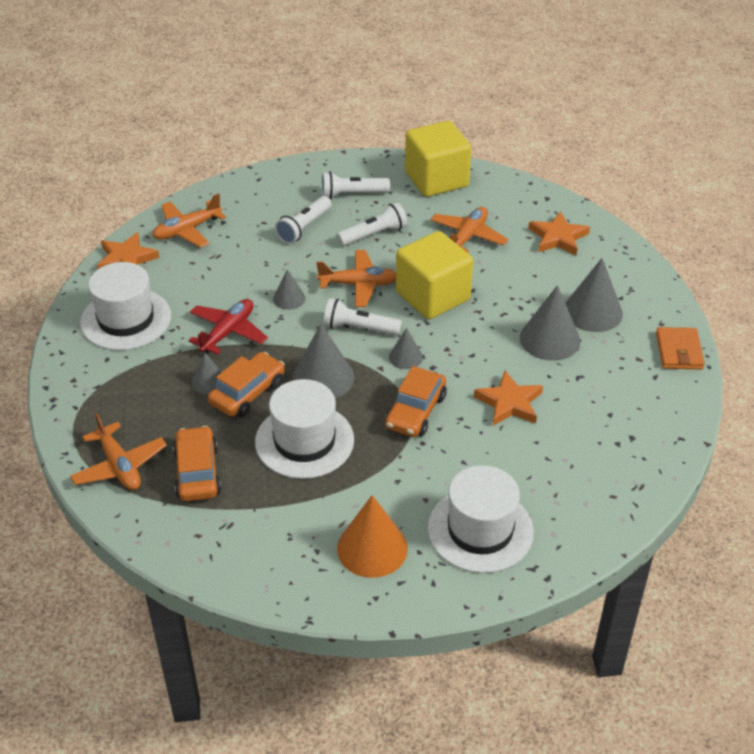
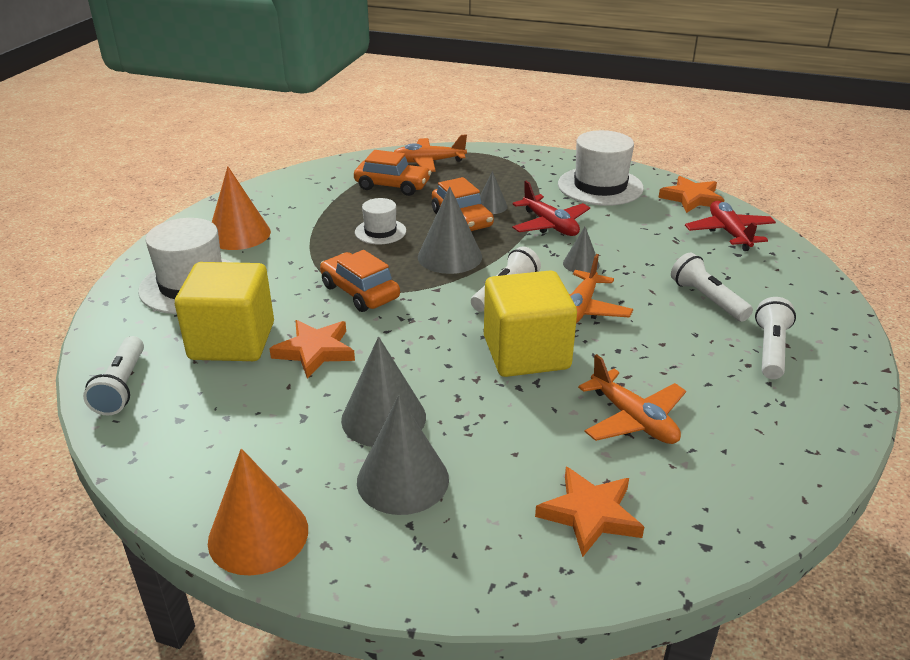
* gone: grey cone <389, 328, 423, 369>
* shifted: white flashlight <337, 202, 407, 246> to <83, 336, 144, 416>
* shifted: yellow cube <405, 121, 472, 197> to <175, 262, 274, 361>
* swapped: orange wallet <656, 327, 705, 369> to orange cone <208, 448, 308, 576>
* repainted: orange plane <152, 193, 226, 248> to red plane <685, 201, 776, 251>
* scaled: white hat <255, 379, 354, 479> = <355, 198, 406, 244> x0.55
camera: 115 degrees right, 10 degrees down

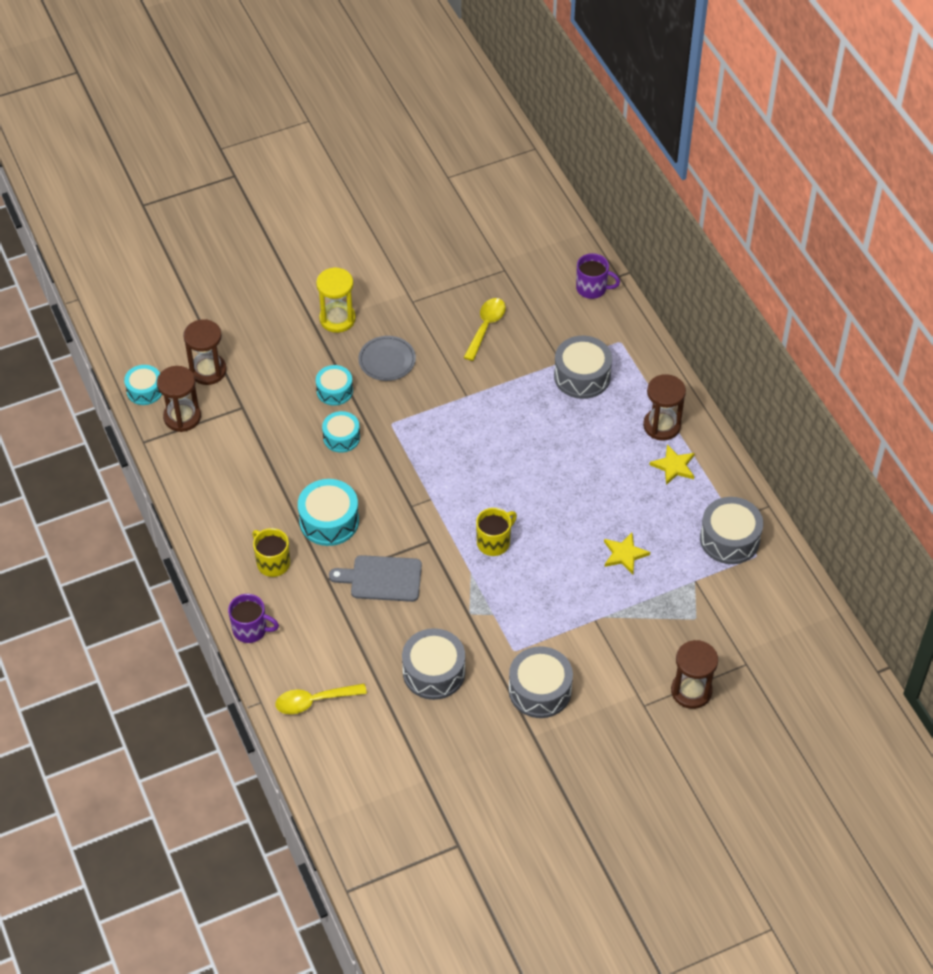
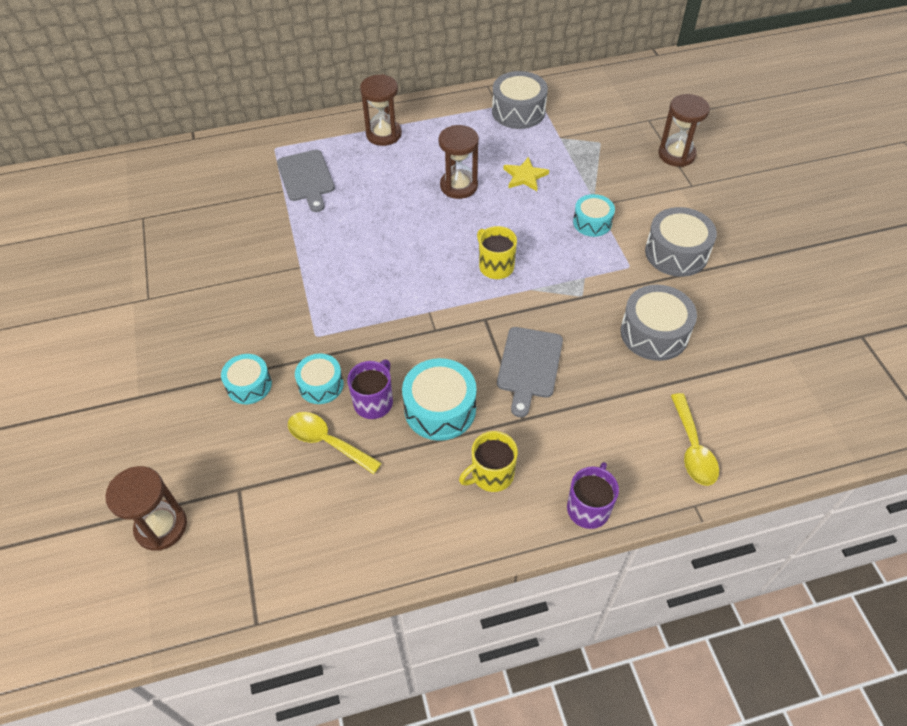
* gone: yellow hourglass <316, 267, 356, 333>
* gone: grey plate <358, 336, 416, 381>
* gone: yellow star <650, 444, 695, 485>
* shifted: turquoise drum <124, 365, 162, 405> to <573, 194, 615, 237>
* shifted: brown hourglass <157, 366, 201, 432> to <439, 125, 479, 199>
* shifted: yellow spoon <463, 298, 506, 361> to <288, 412, 382, 474>
* shifted: purple mug <576, 253, 620, 299> to <347, 360, 393, 419>
* swapped: grey drum <554, 336, 612, 399> to grey cutting board <277, 150, 335, 212>
camera: 80 degrees left, 0 degrees up

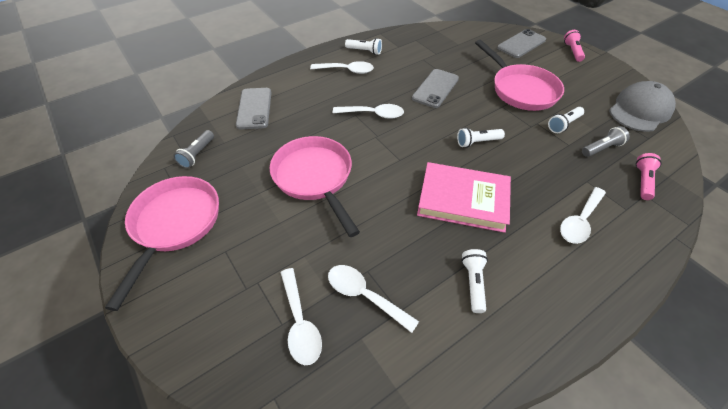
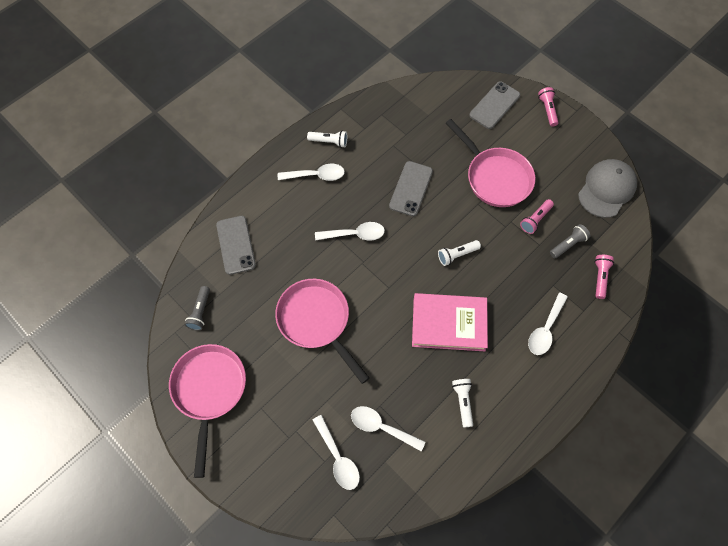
* repainted: white flashlight <548, 107, 584, 133> to pink flashlight <520, 199, 554, 234>
camera: 10 degrees left, 15 degrees up

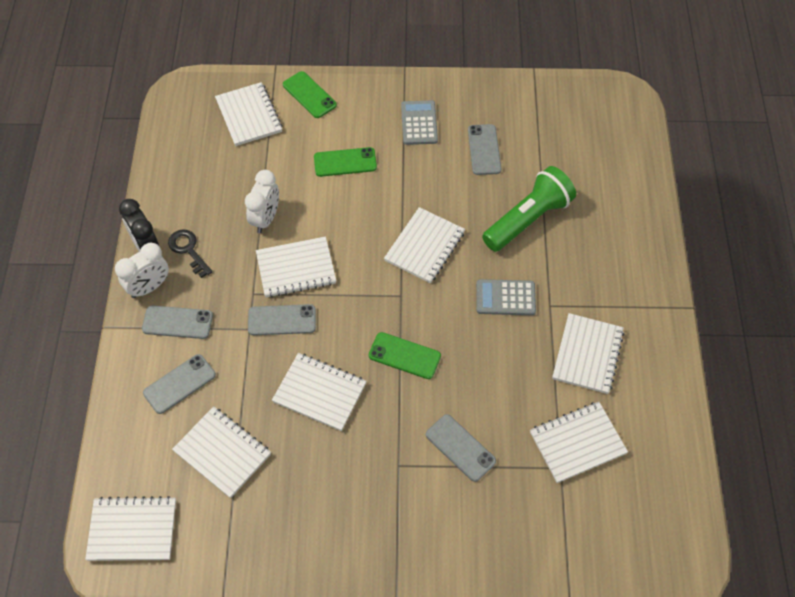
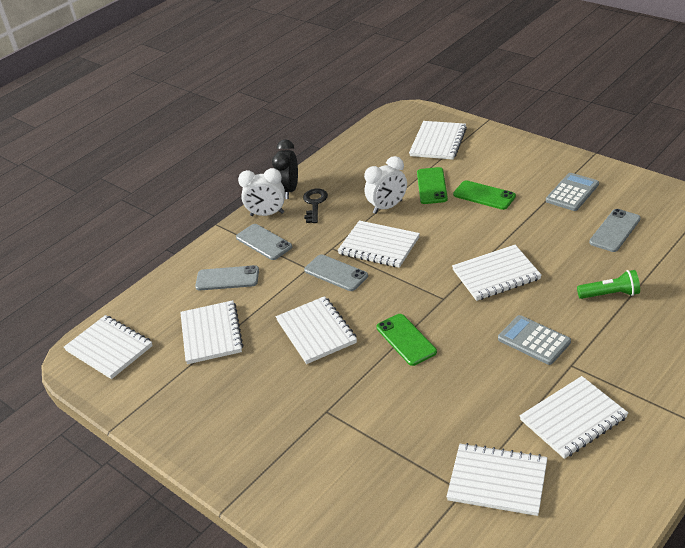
* gone: grey phone <426, 414, 496, 482>
* shifted: green phone <283, 71, 337, 118> to <417, 167, 448, 204>
* scaled: green flashlight <482, 166, 576, 252> = <577, 270, 640, 299> x0.55
camera: 45 degrees right, 20 degrees down

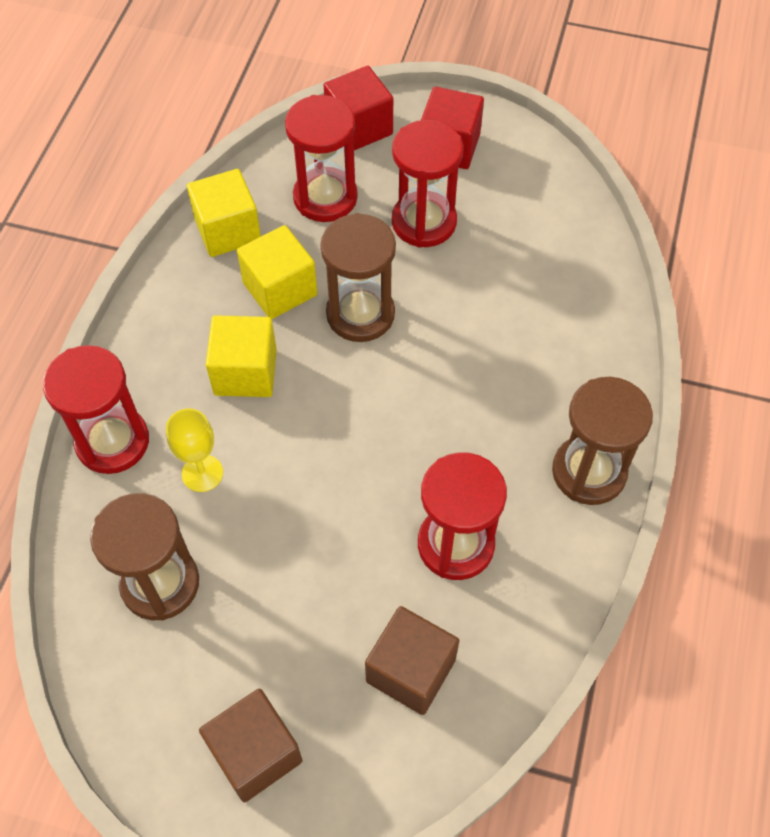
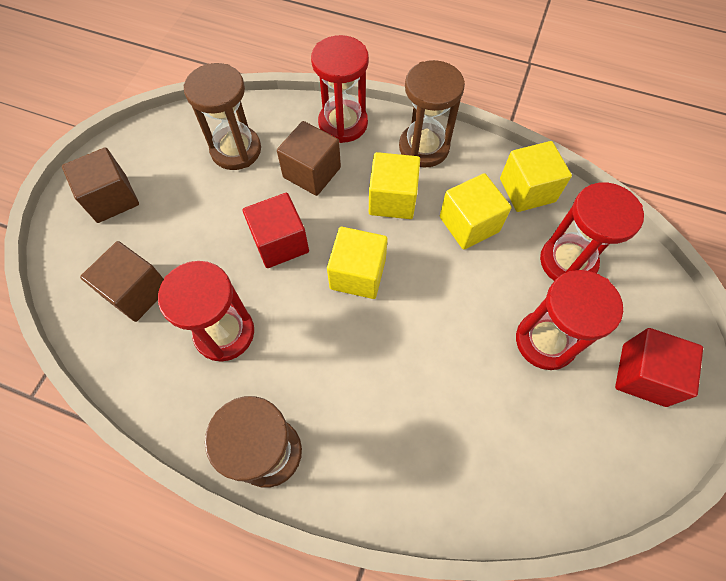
* new: yellow cube <327, 227, 388, 299>
* shifted: brown hourglass <320, 213, 396, 342> to <399, 60, 465, 168>
* shifted: red cube <324, 66, 393, 150> to <243, 193, 309, 268>
* swapped: yellow goblet <166, 409, 223, 492> to brown cube <277, 121, 341, 196>
camera: 95 degrees right, 5 degrees up

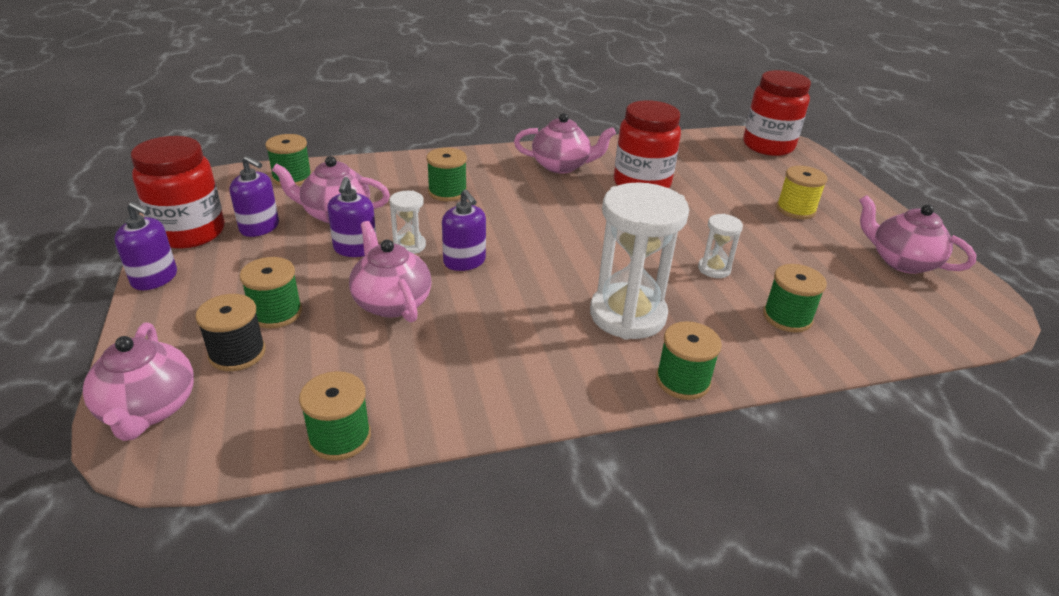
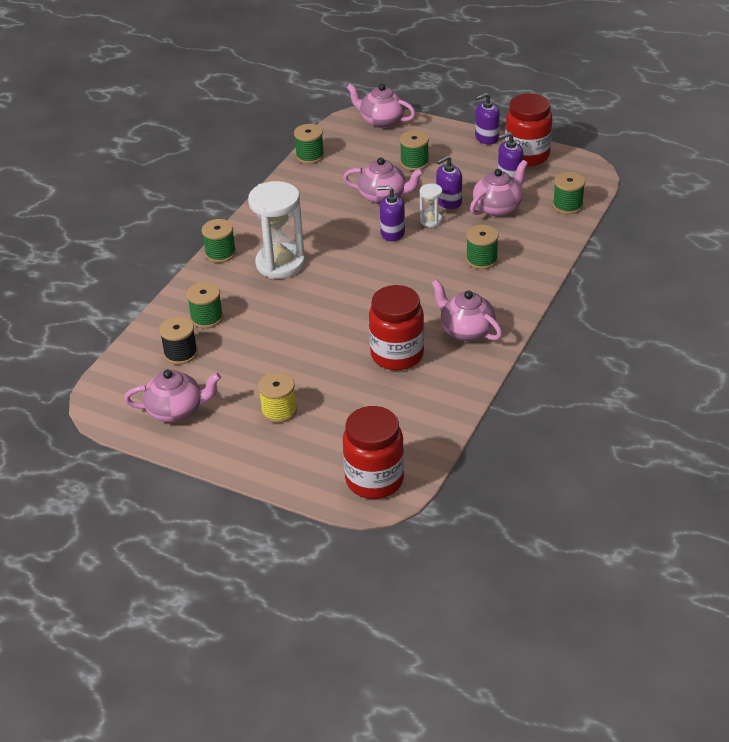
* gone: white hourglass <698, 214, 743, 278>
* shifted: black spool <195, 294, 266, 371> to <159, 317, 198, 365>
* rotated: purple soap dispenser <327, 177, 376, 257> = <436, 156, 462, 209> 75 degrees counterclockwise
* rotated: pink teapot <514, 113, 616, 173> = <432, 279, 502, 341> 90 degrees clockwise
camera: 135 degrees right, 5 degrees up

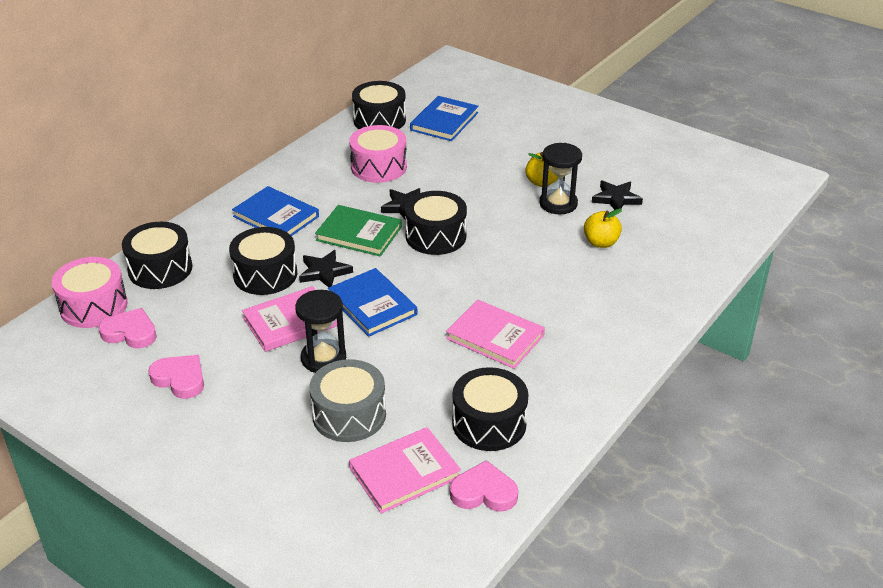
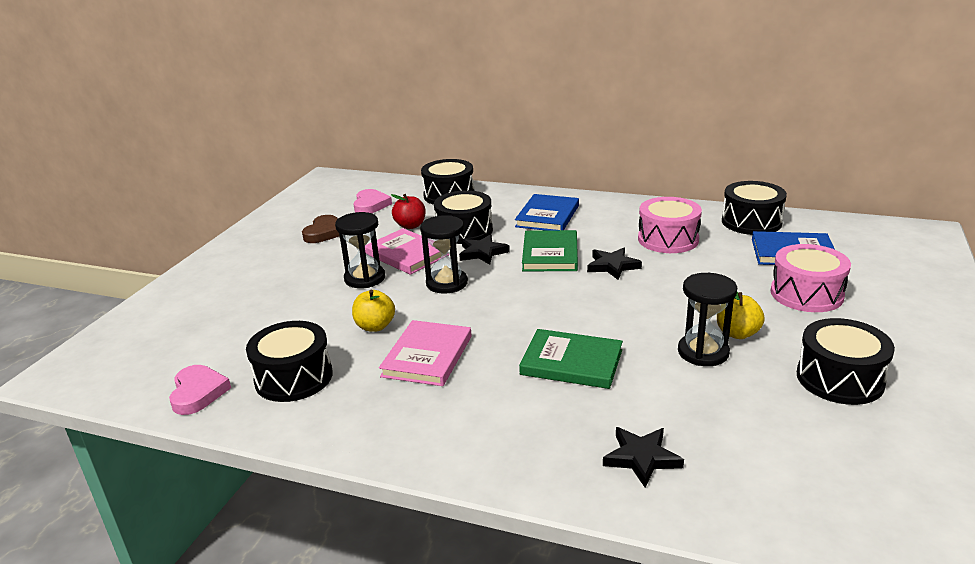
* gone: grey drum <309, 359, 386, 442>
* gone: pink book <349, 427, 461, 514>
* new: red apple <391, 194, 426, 229>
* new: green book <519, 329, 623, 389>
* shifted: pink drum <52, 257, 128, 328> to <771, 244, 851, 312>
* shifted: black drum <405, 191, 467, 255> to <797, 318, 895, 405>
* shifted: yellow apple <584, 209, 622, 248> to <352, 290, 395, 332>
* shifted: black star <592, 180, 643, 210> to <603, 427, 684, 487>
* swapped: blue book <328, 268, 417, 337> to black hourglass <420, 215, 468, 294>
* repainted: pink heart <148, 355, 204, 399> to brown heart <302, 215, 340, 243>
camera: 75 degrees right, 10 degrees down

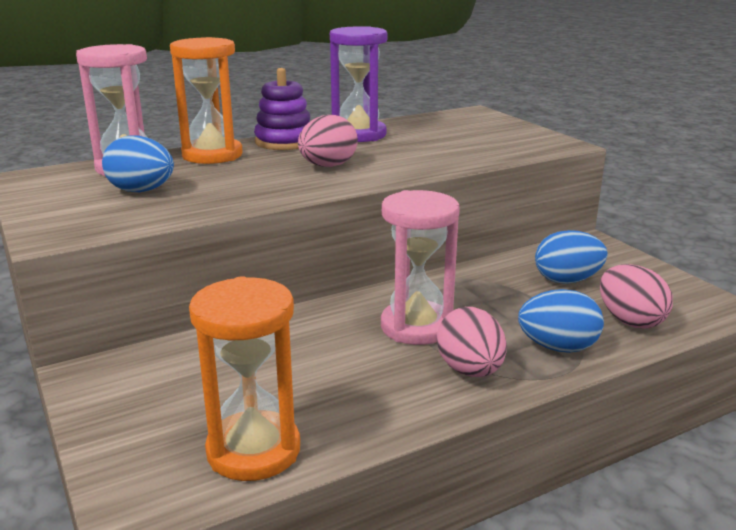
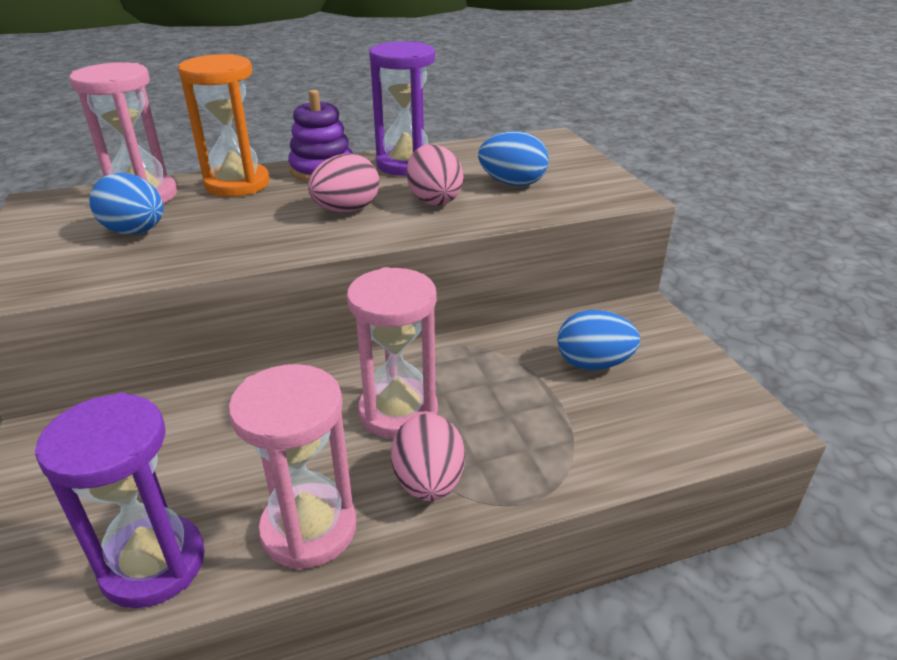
* new: pink hourglass <228, 364, 357, 570>
* shifted: blue egg <518, 289, 604, 353> to <478, 131, 549, 186>
* shifted: pink egg <600, 264, 673, 329> to <406, 144, 464, 205>
* repainted: orange hourglass <189, 276, 300, 481> to purple hourglass <35, 393, 205, 608>
camera: 10 degrees right, 10 degrees up

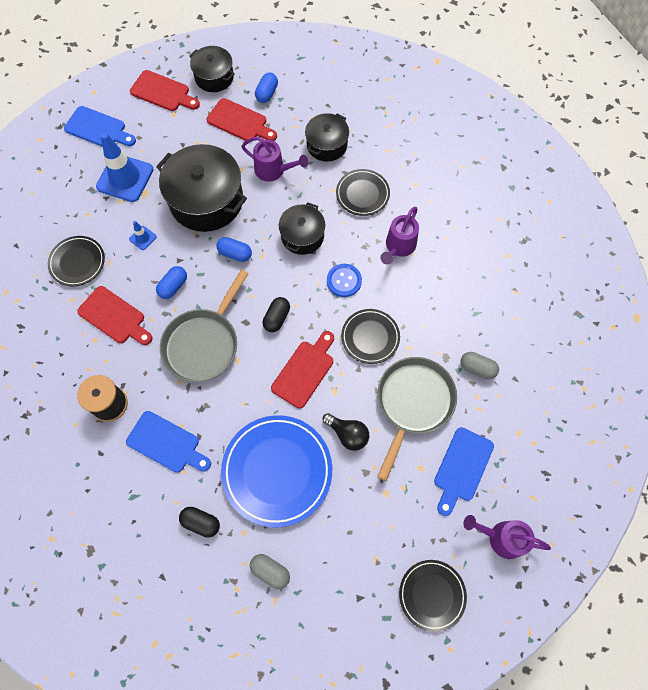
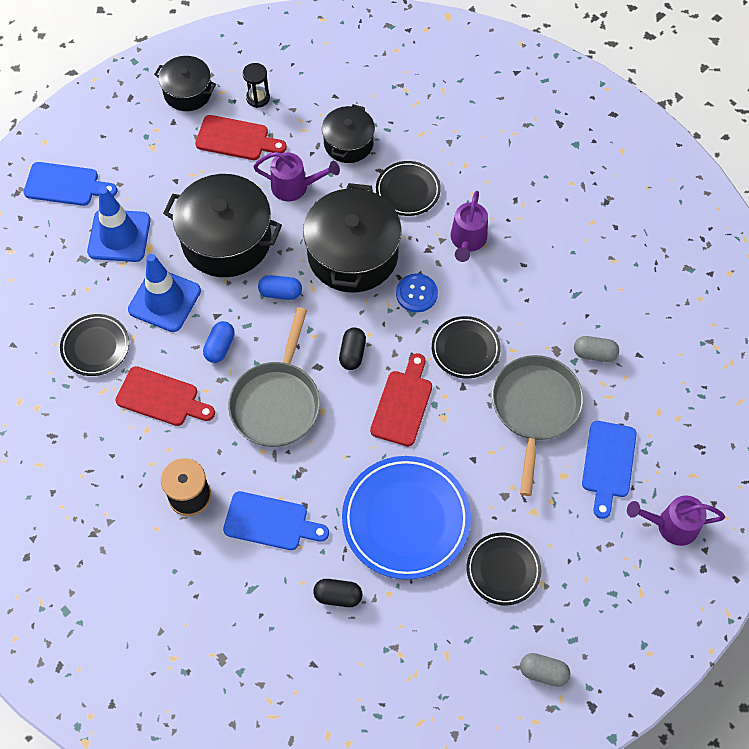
* gone: red cutting board <130, 70, 200, 111>
* gone: black light bulb <323, 413, 369, 451>
* shifted: grey capsule <250, 554, 290, 589> to <520, 653, 570, 687>
* shifted: black plate <399, 560, 467, 632> to <466, 533, 541, 605>
* swapped: blue capsule <255, 73, 278, 103> to black hourglass <243, 63, 270, 108>
* scaled: blue traffic cone <129, 221, 157, 250> = <128, 254, 201, 332> x2.25
* scaled: black pot <279, 203, 325, 255> = <303, 183, 402, 293> x1.75
camera: 15 degrees left, 5 degrees down

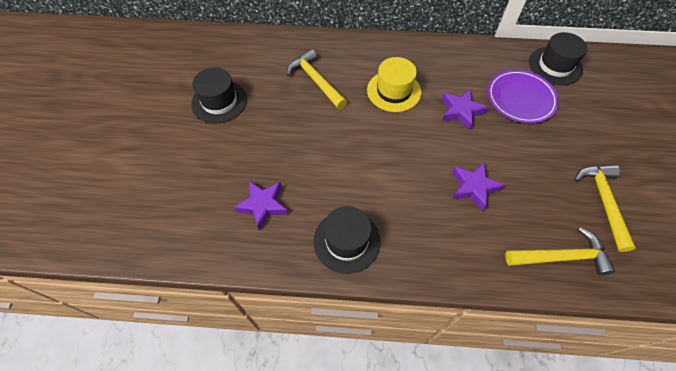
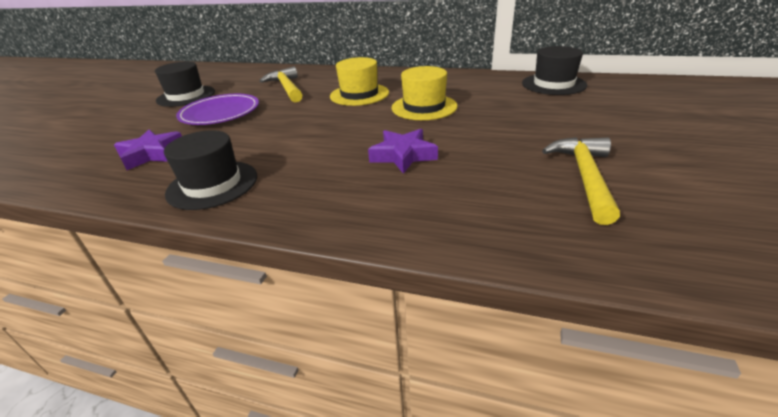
* gone: yellow hammer <505, 227, 615, 275>
* shifted: purple plate <488, 70, 559, 123> to <176, 94, 259, 125>
* swapped: purple star <441, 89, 488, 131> to yellow hat <392, 66, 458, 120>
camera: 15 degrees right, 25 degrees down

